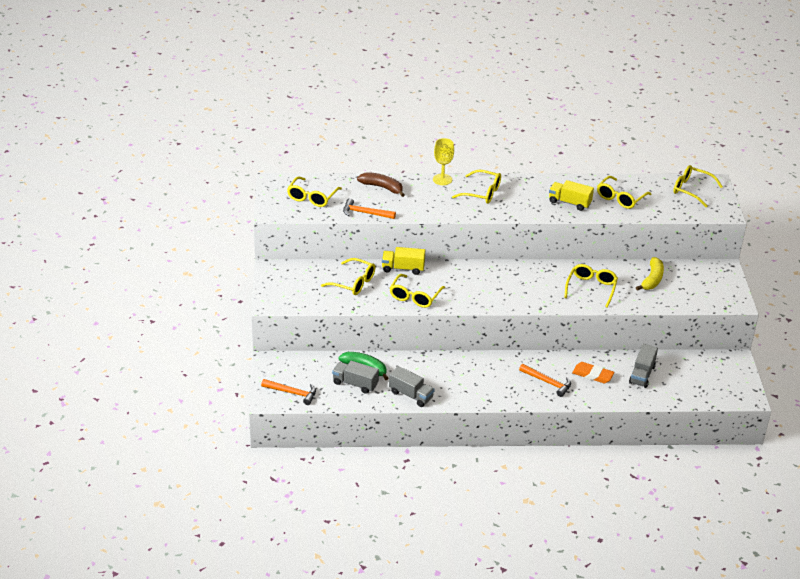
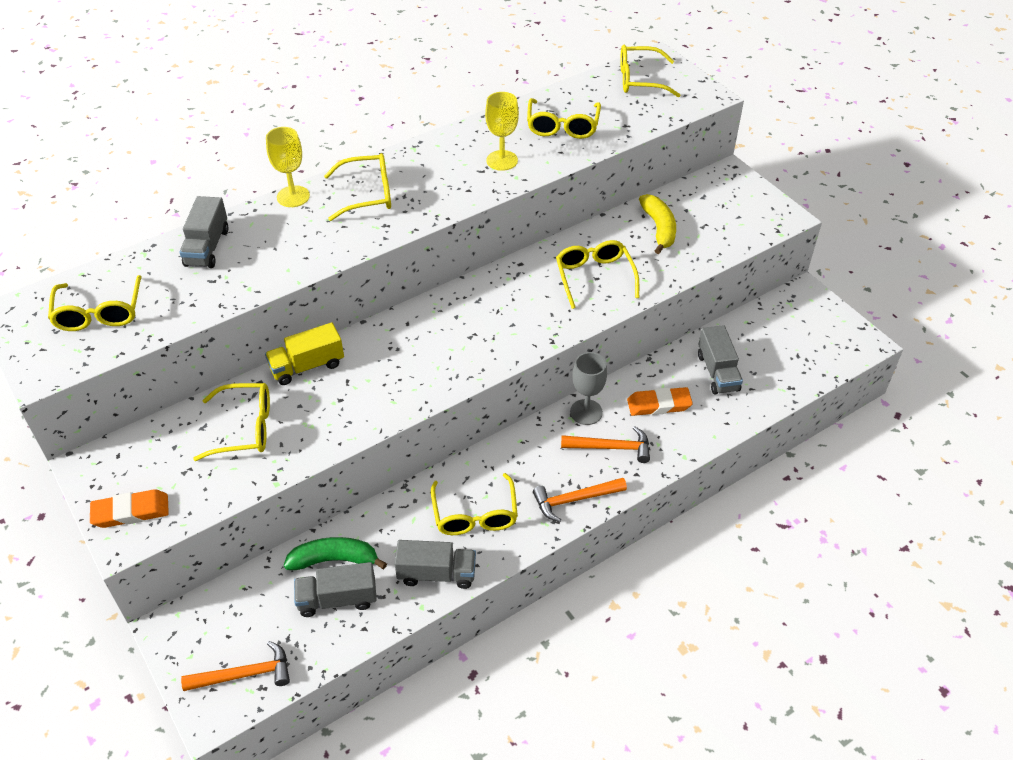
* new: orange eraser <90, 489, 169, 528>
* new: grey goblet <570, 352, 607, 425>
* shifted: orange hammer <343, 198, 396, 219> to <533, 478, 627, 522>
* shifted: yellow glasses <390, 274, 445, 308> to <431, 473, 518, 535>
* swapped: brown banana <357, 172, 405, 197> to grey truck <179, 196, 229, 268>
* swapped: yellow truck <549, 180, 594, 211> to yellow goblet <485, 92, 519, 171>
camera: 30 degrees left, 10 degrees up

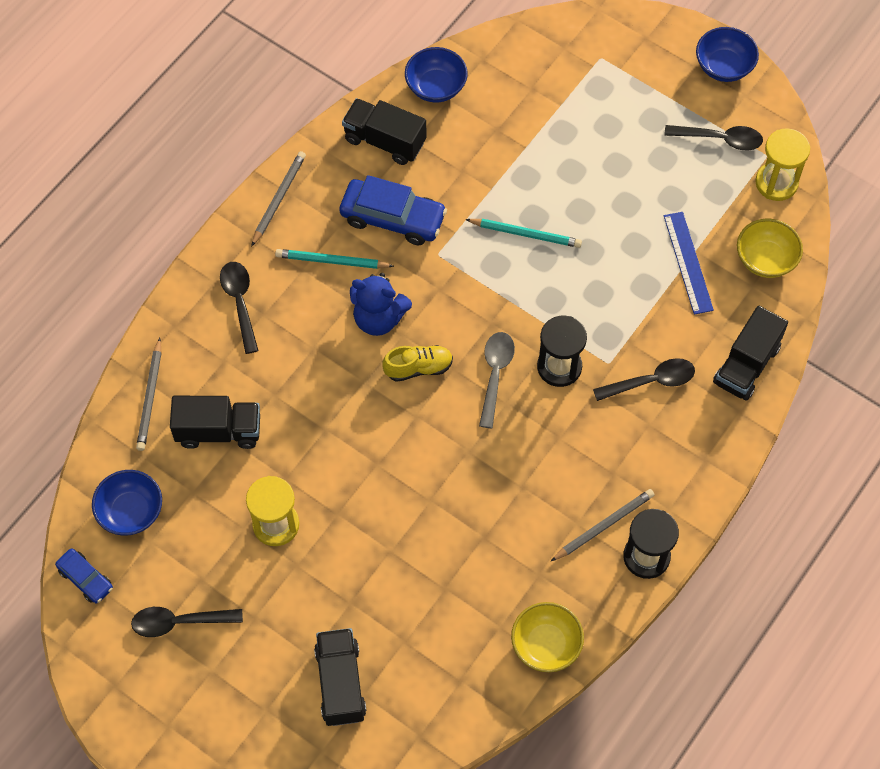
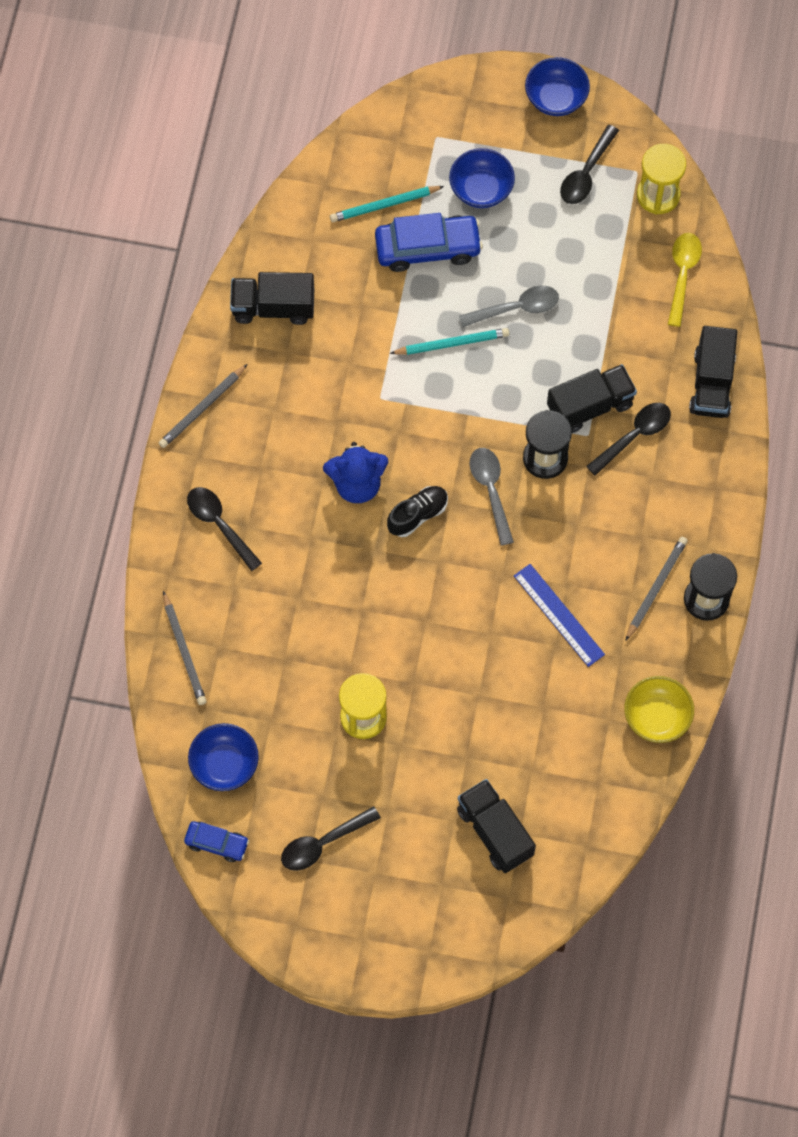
* new: grey spoon <459, 286, 559, 327>
* shifted: black truck <170, 396, 260, 449> to <547, 364, 637, 433>
* shifted: turquoise pencil <275, 249, 394, 269> to <330, 186, 444, 222>
* shifted: blue car <339, 175, 447, 245> to <375, 213, 483, 272>
* shifted: blue bowl <405, 47, 468, 103> to <449, 148, 515, 208>
* shifted: blue ruler <664, 212, 714, 315> to <514, 564, 605, 667>
* swapped: yellow bowl <737, 219, 803, 278> to yellow spoon <668, 233, 702, 327>
* repainted: yellow shoe <383, 345, 453, 382> to black shoe <387, 486, 448, 537>
* rotated: grey pencil <251, 151, 306, 247> = <159, 364, 247, 448> 135 degrees counterclockwise
* rotated: black spoon <664, 125, 763, 150> = <560, 125, 619, 204> 135 degrees clockwise
camera: 25 degrees left, 5 degrees up

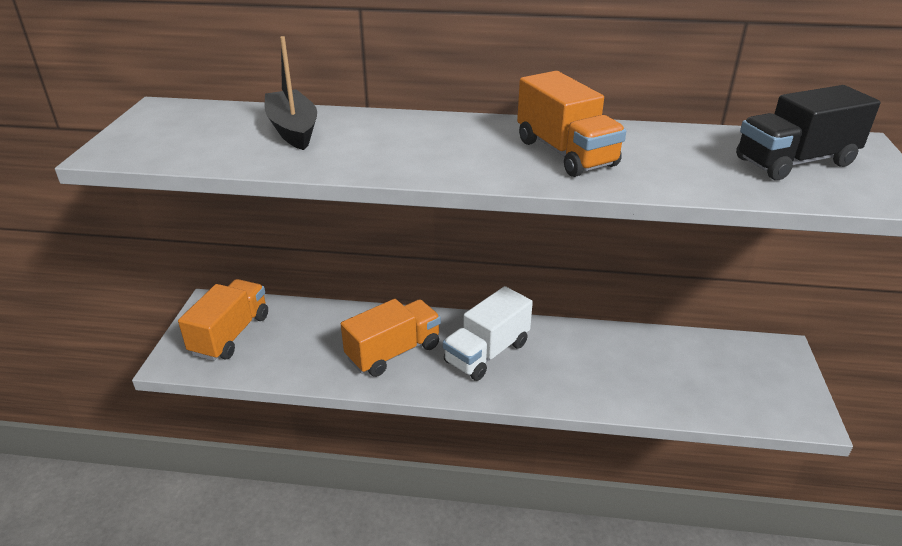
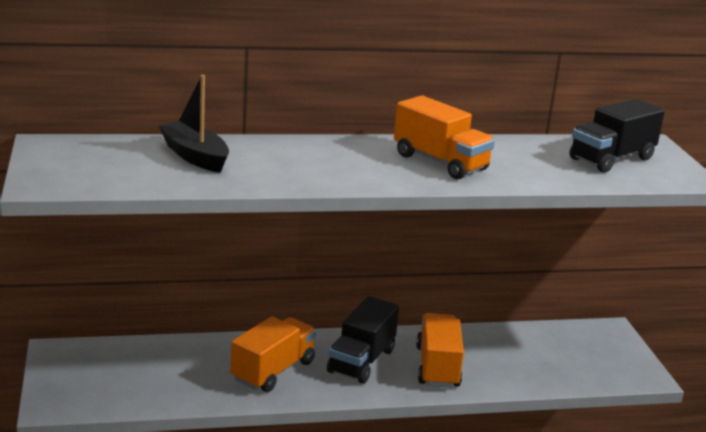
* shifted: orange truck <178, 279, 268, 361> to <416, 313, 464, 388>
* repainted: white truck <443, 286, 533, 381> to black truck <327, 296, 399, 384>
camera: 20 degrees left, 10 degrees down

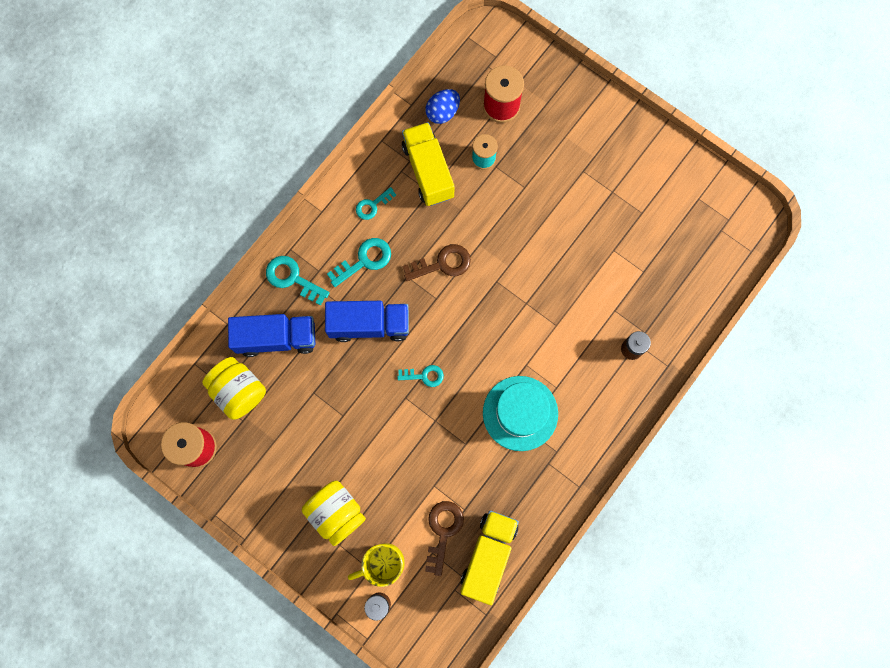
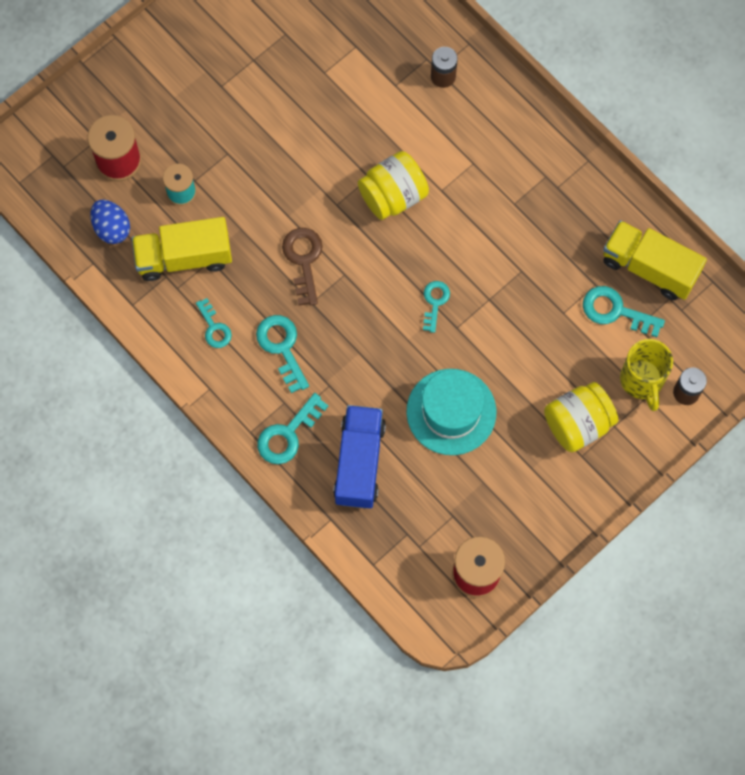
* gone: blue truck <325, 301, 409, 342>
* shifted: yellow jar <202, 357, 266, 420> to <358, 151, 429, 220>
* shifted: turquoise hat <483, 376, 558, 451> to <406, 369, 496, 455>
* repainted: brown key <425, 501, 464, 576> to turquoise key <583, 286, 665, 337>
camera: 80 degrees left, 5 degrees down

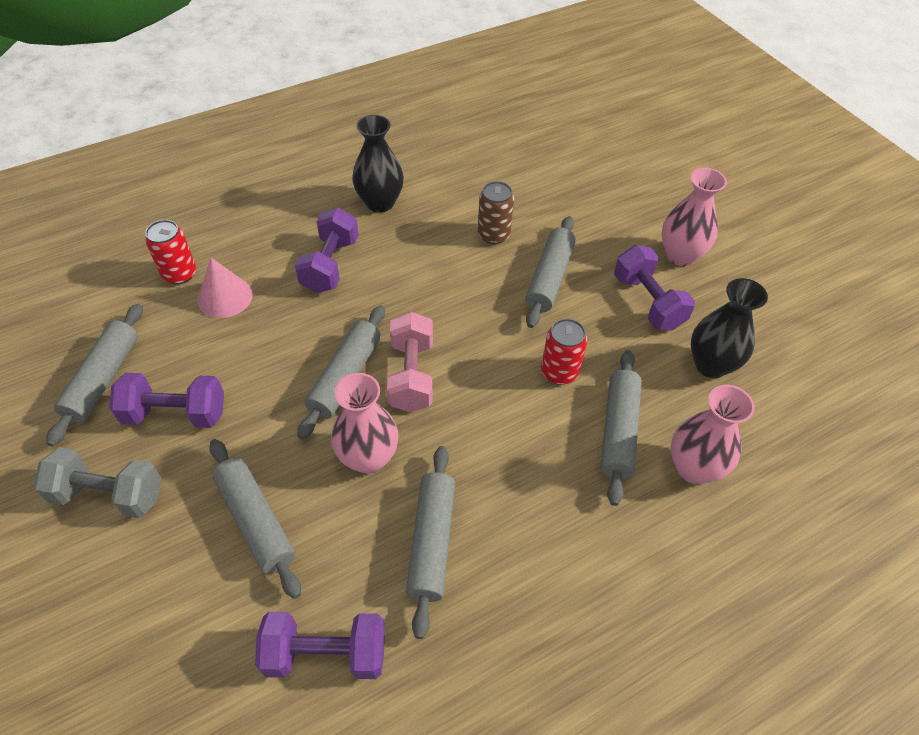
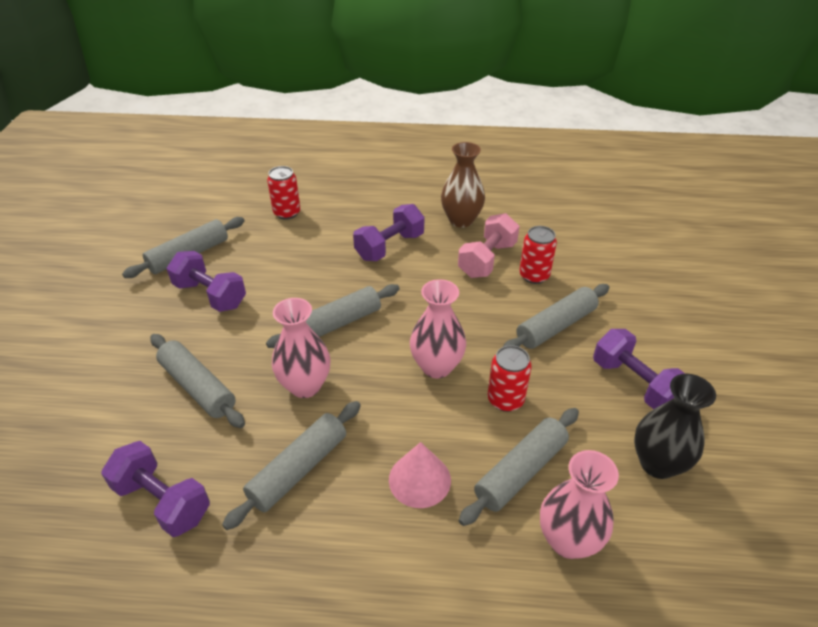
* gone: grey dumbbell <34, 447, 161, 518>
* shifted: pink cone <198, 258, 253, 318> to <389, 442, 451, 508>
* shifted: pink dumbbell <387, 312, 433, 412> to <458, 213, 520, 278>
* shifted: pink vase <662, 168, 727, 266> to <410, 279, 466, 378>
* repainted: black vase <352, 115, 404, 213> to brown vase <441, 142, 485, 228>
* repainted: brown can <478, 181, 514, 244> to red can <519, 226, 557, 284>
* rotated: grey rolling pin <209, 439, 301, 599> = <150, 334, 245, 428> 45 degrees counterclockwise
* rotated: purple dumbbell <614, 245, 695, 330> = <593, 329, 685, 409> 45 degrees counterclockwise
camera: 35 degrees right, 10 degrees down

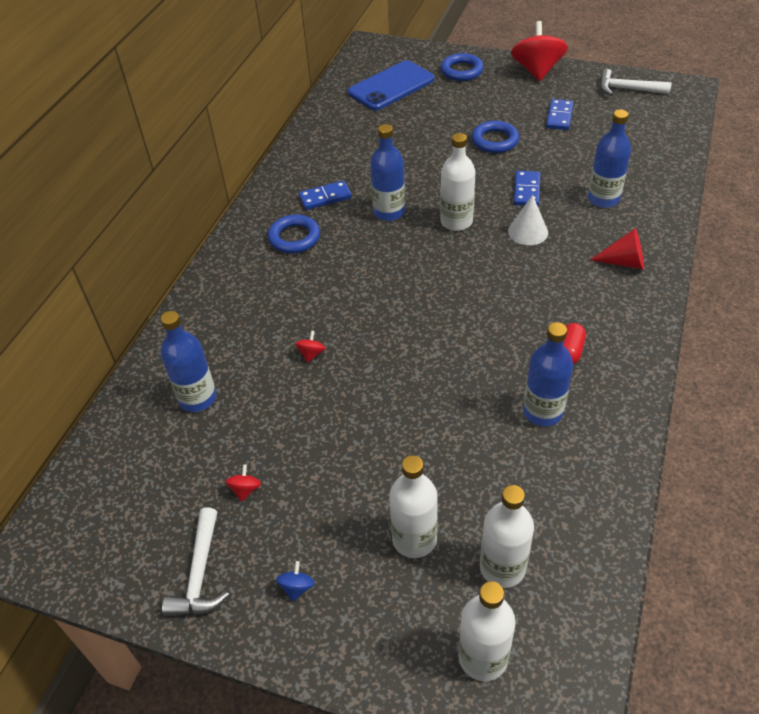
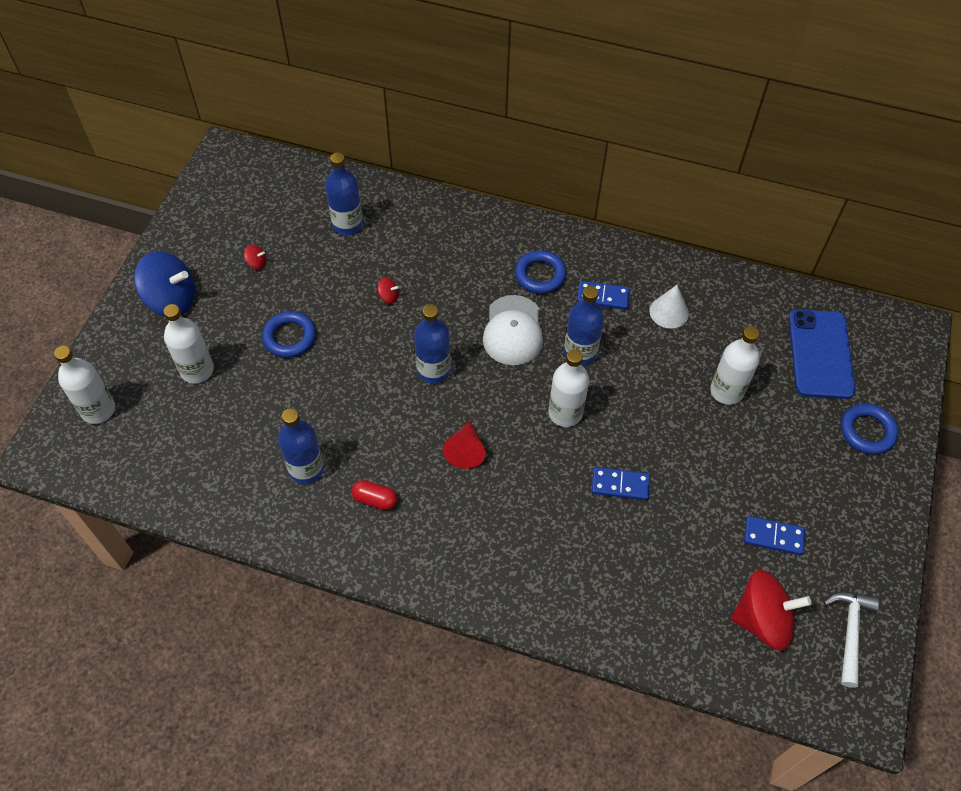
* gone: white hammer <162, 507, 229, 616>
* new: white cap <483, 295, 543, 365>
* shifted: blue ring <472, 121, 519, 153> to <262, 311, 316, 358>
* shifted: white bottle <480, 485, 534, 588> to <710, 326, 760, 405>
* shifted: white cone <508, 195, 548, 245> to <650, 285, 689, 328>
* shifted: red spinning top <511, 21, 568, 81> to <731, 570, 812, 651>
* shifted: blue bottle <588, 109, 631, 208> to <414, 304, 451, 384>
* shifted: red cone <590, 228, 644, 270> to <443, 421, 486, 469>
* rotated: blue domino <299, 181, 352, 210> = <577, 281, 630, 310> 60 degrees counterclockwise
* rotated: blue phone <348, 60, 434, 110> = <788, 309, 856, 399> 45 degrees clockwise
* scaled: blue spinning top <276, 561, 315, 602> = <134, 251, 195, 316> x2.49
camera: 85 degrees right, 10 degrees up

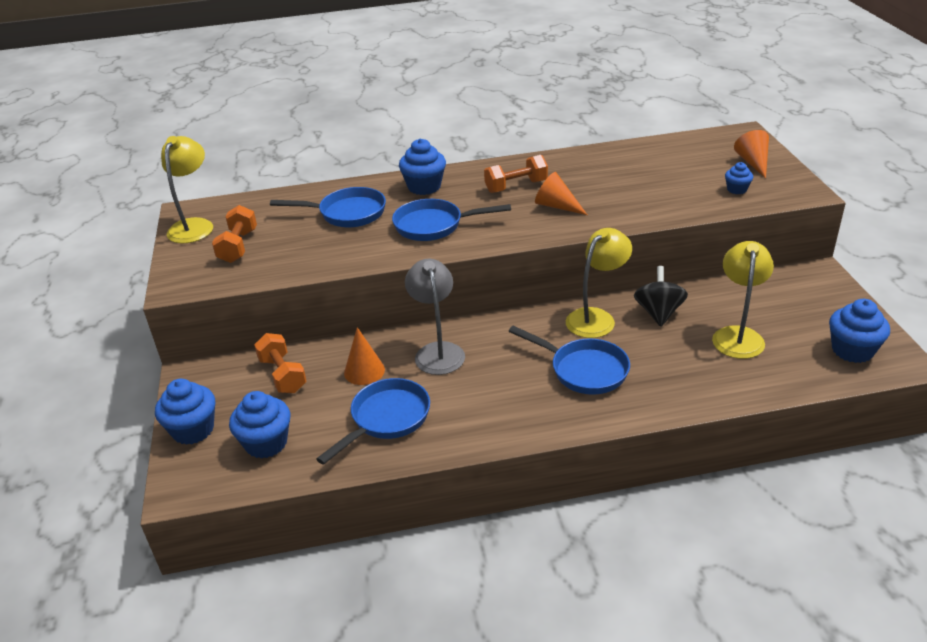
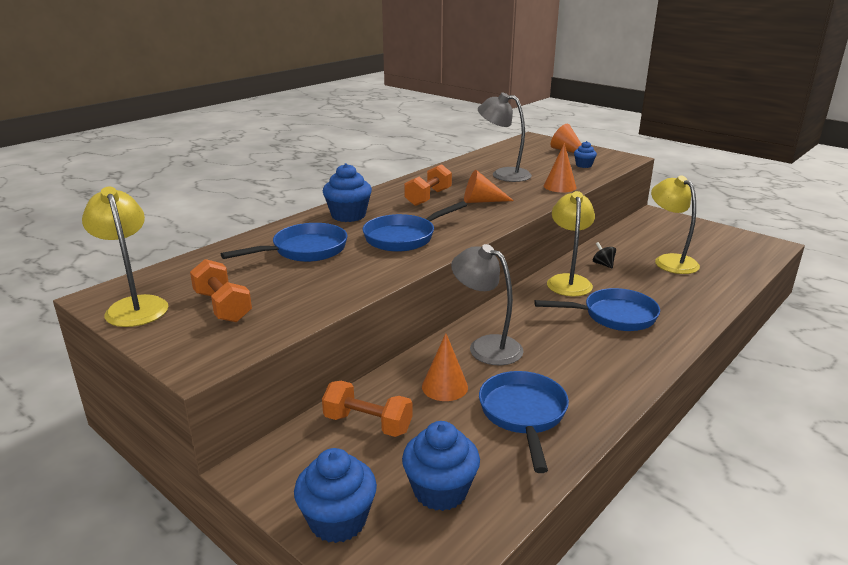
* gone: blue cupcake <829, 299, 890, 363>
* new: grey lamp <478, 92, 532, 182>
* new: orange cone <544, 143, 576, 192>
* scaled: black spinning top <634, 266, 688, 327> = <593, 242, 616, 268> x0.56
camera: 40 degrees left, 10 degrees down

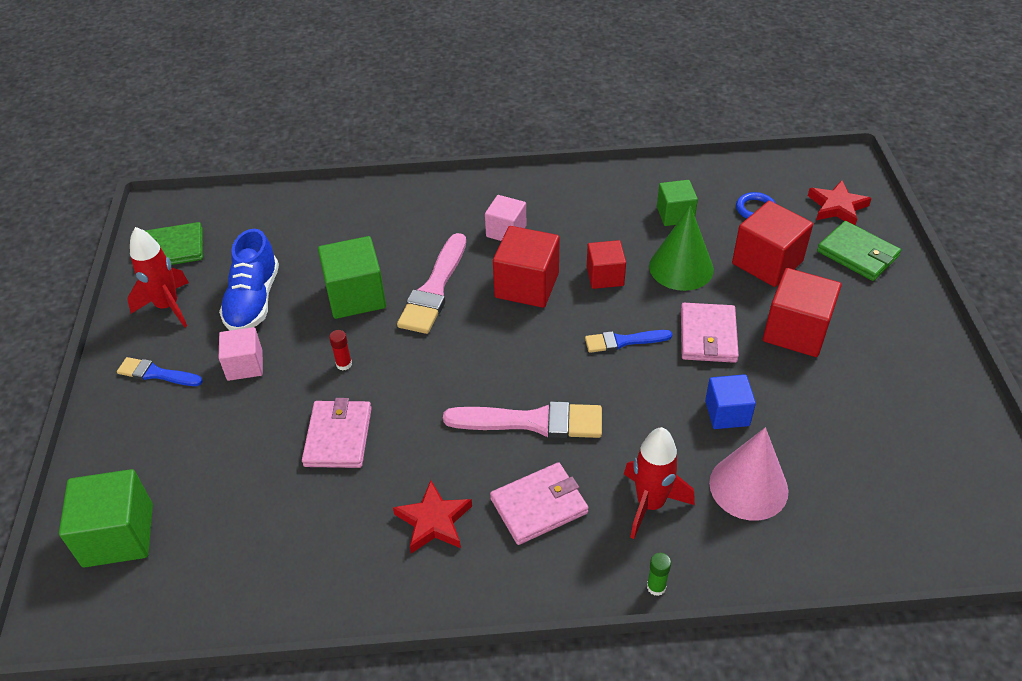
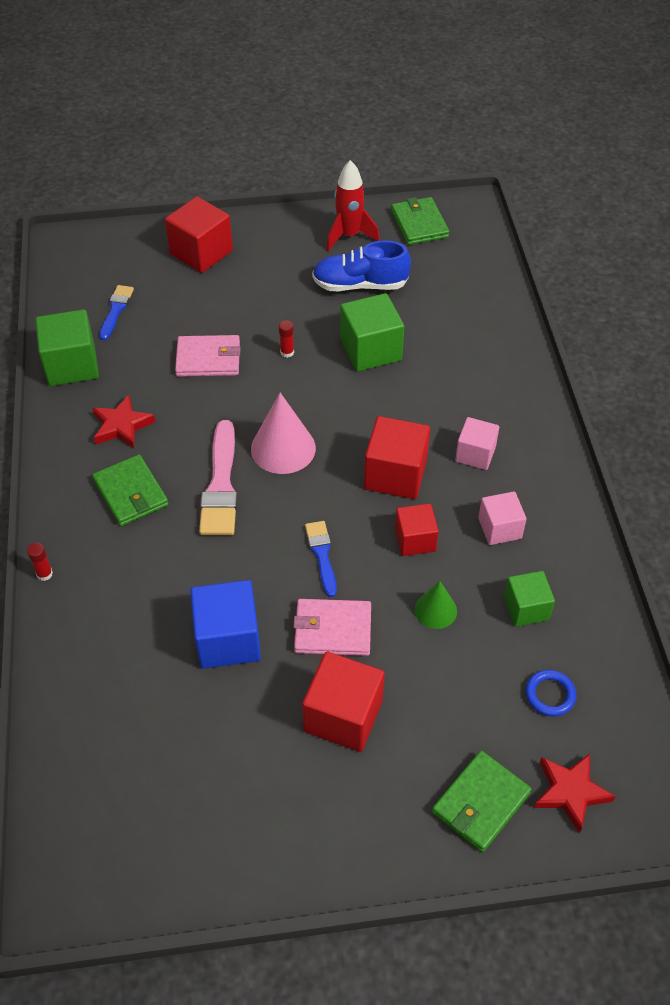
* gone: pink brush <397, 233, 466, 334>
* gone: red rocket <624, 427, 695, 539>
* shifted: green cube <59, 469, 153, 568> to <35, 309, 99, 386>
* shifted: blue brush <117, 357, 203, 386> to <99, 285, 134, 340>
* shifted: pink cube <219, 327, 263, 381> to <478, 491, 527, 545>
* shifted: pink cone <709, 427, 788, 521> to <251, 393, 316, 474>
* shifted: red cube <732, 201, 813, 287> to <165, 197, 233, 273>
* repainted: pink wallet <490, 462, 589, 545> to green wallet <92, 454, 169, 526>
* repainted: green glue stick <647, 553, 671, 596> to red glue stick <27, 543, 53, 581>
* scaled: green cone <649, 205, 714, 291> = <415, 581, 457, 629> x0.59
* scaled: blue cube <705, 374, 756, 429> = <190, 580, 261, 669> x1.58
camera: 85 degrees right, 5 degrees up

